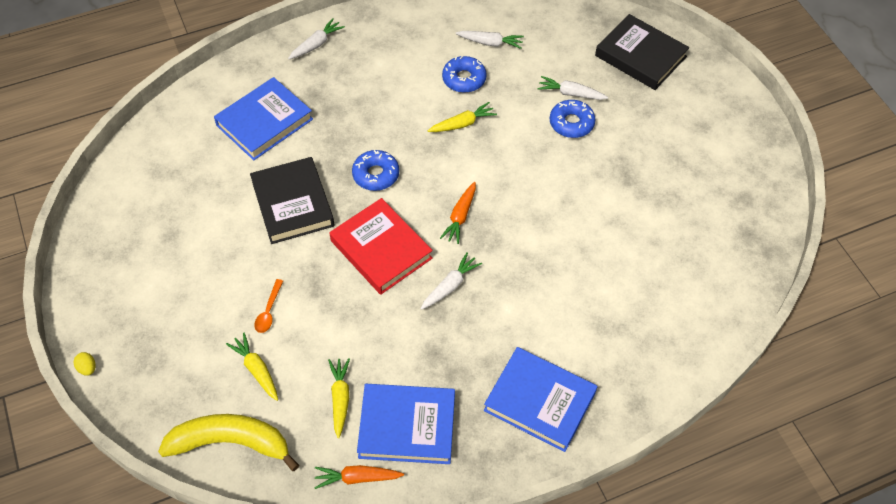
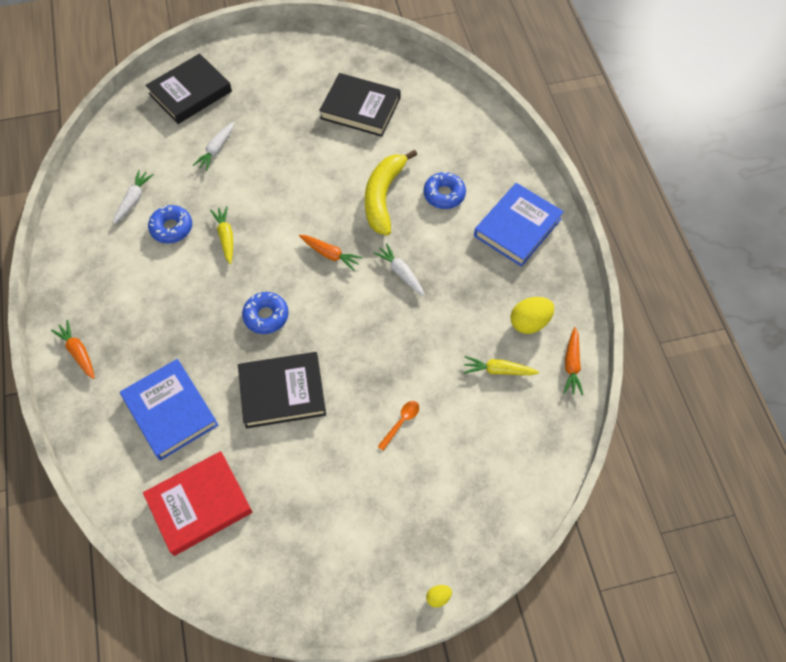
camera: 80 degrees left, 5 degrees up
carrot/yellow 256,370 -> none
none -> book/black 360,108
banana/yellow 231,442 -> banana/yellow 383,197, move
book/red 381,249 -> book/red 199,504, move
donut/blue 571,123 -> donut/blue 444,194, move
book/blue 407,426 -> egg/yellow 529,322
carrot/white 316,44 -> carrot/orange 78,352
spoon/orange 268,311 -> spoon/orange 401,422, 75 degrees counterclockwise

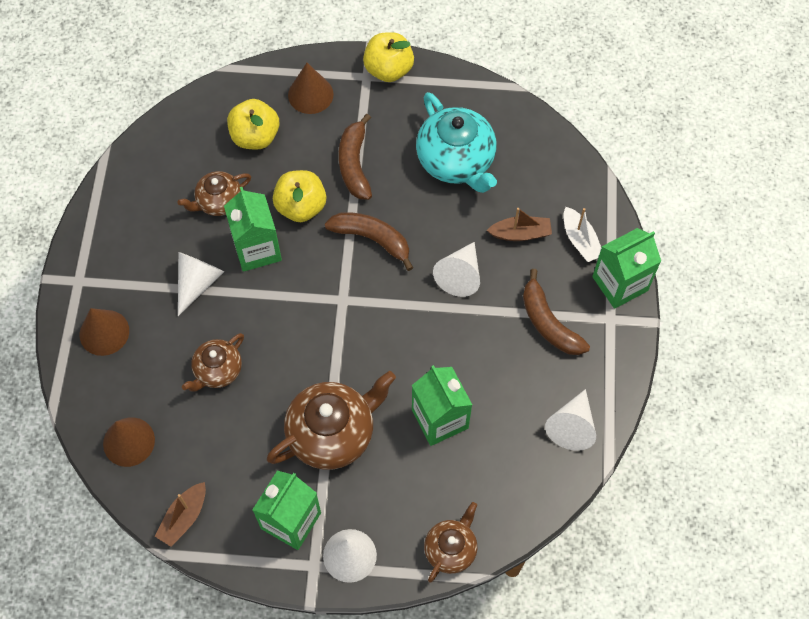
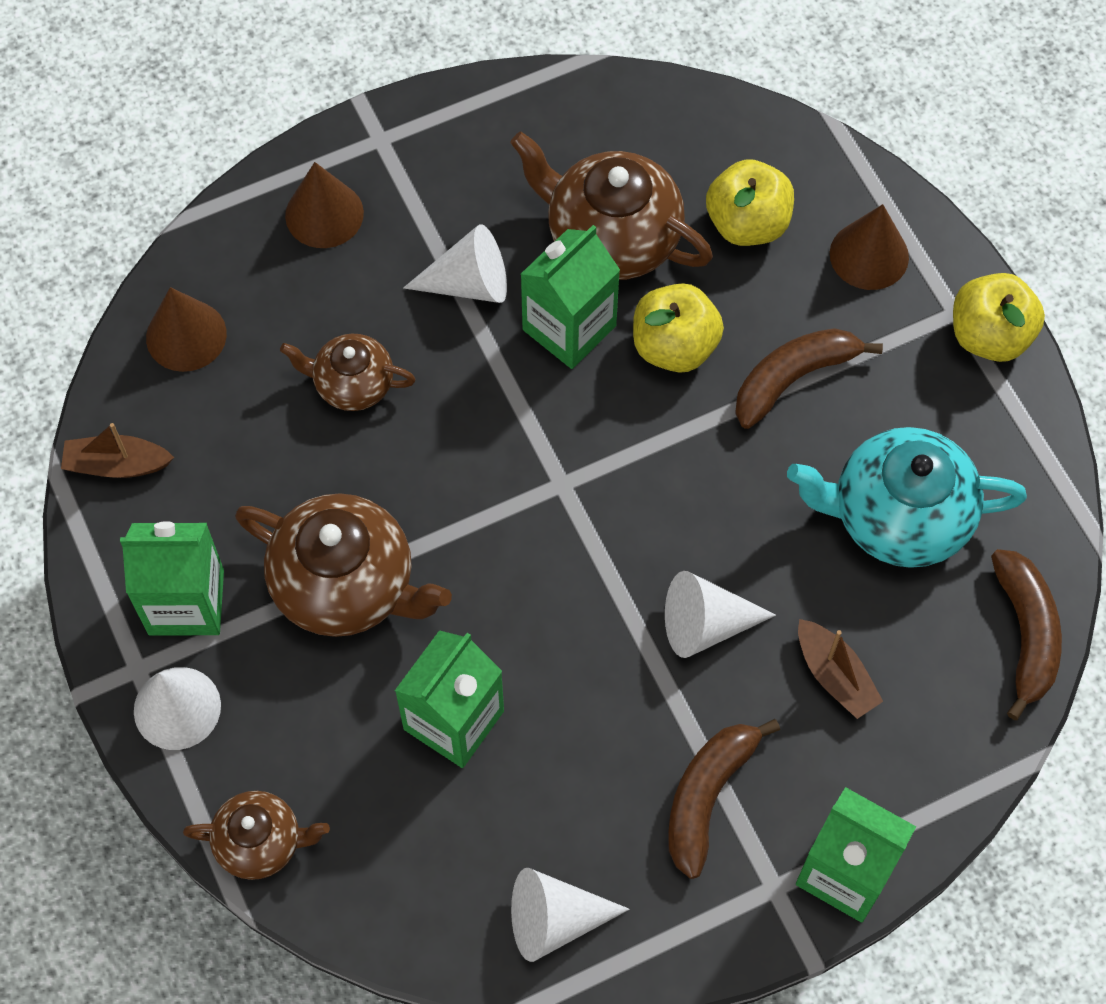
camera: 60 degrees right, 0 degrees up
boat/white 580,240 -> none
banana/brown 372,239 -> banana/brown 1026,634, move
teapot/turquoise 456,161 -> teapot/turquoise 897,516, 60 degrees clockwise
teapot/brown 218,202 -> teapot/brown 611,237, x1.73

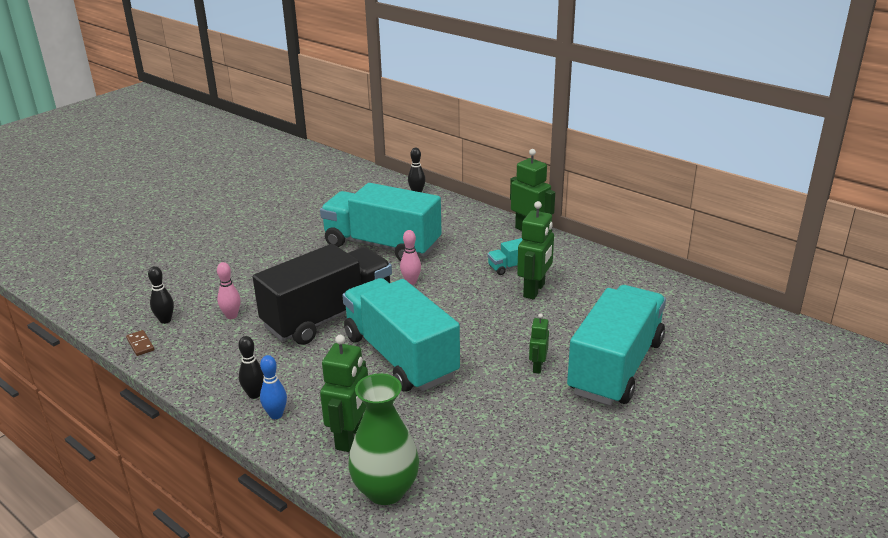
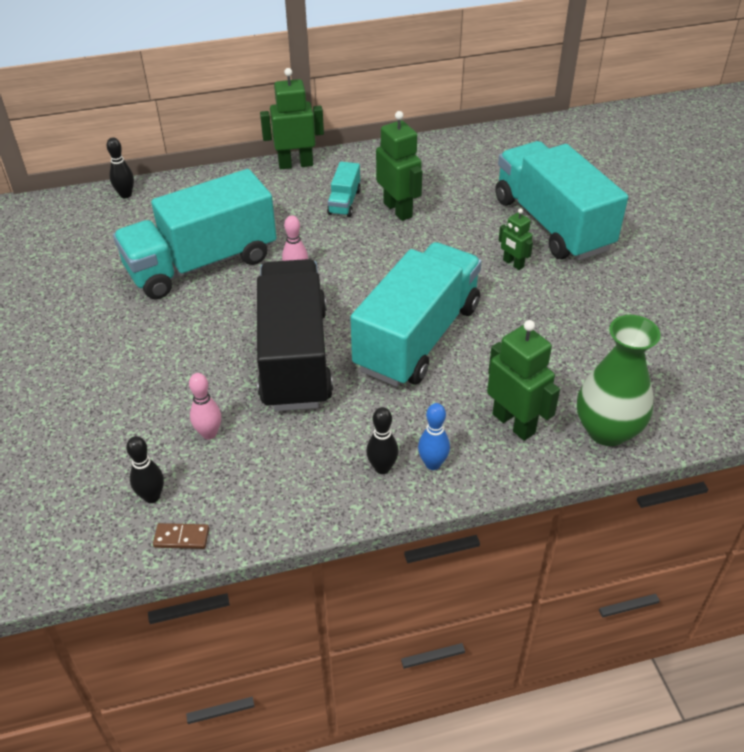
camera: 55 degrees left, 15 degrees up
truck/turquoise 400,356 -> truck/turquoise 417,337, 120 degrees clockwise

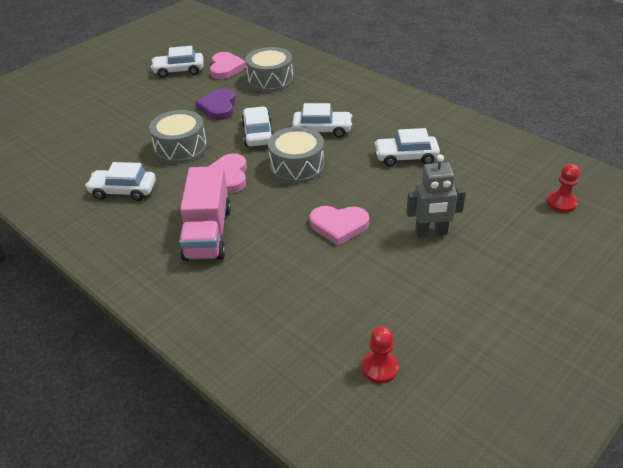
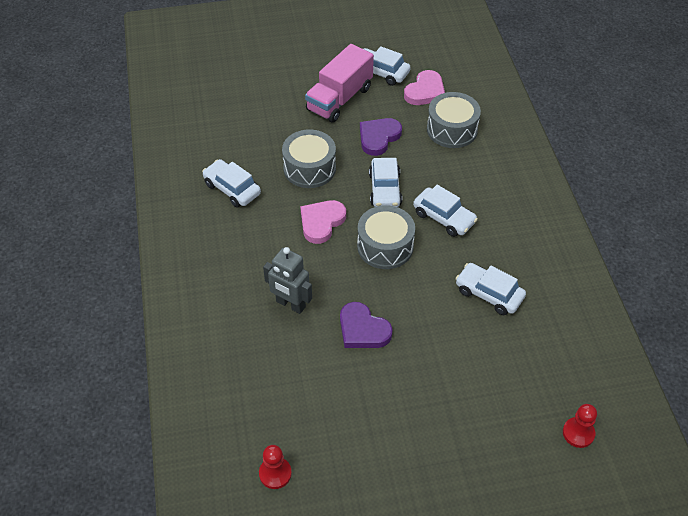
camera: 35 degrees right, 10 degrees up
truck/pink 207,233 -> truck/pink 339,99, move
robot/grey 431,233 -> robot/grey 290,304, move
heart/pink 339,226 -> heart/purple 363,329
car/white 258,134 -> car/white 385,189, 150 degrees clockwise

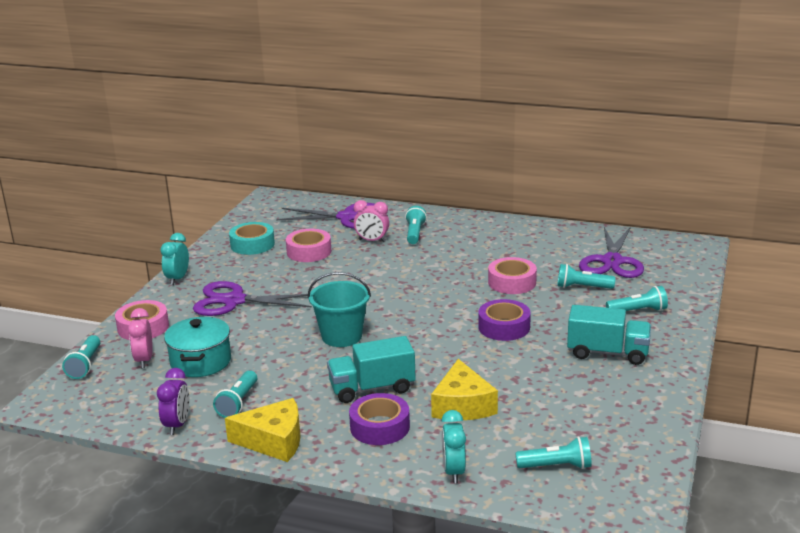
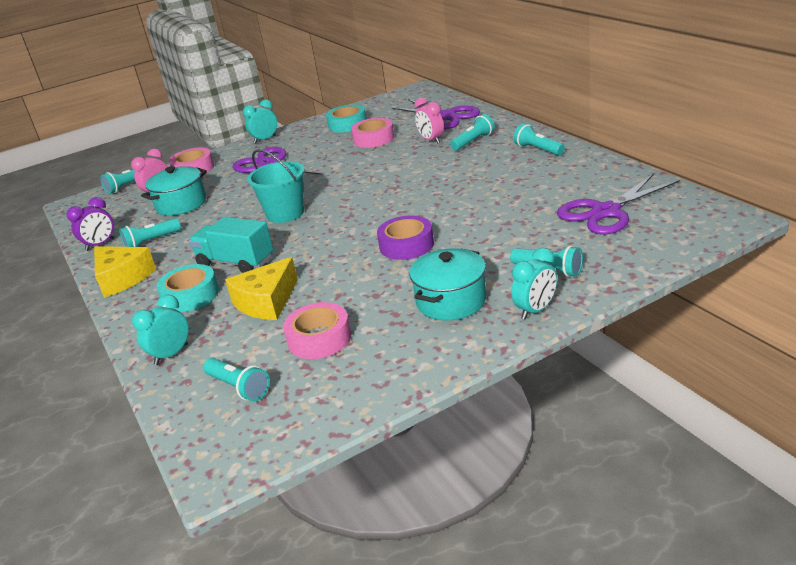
camera: 45 degrees right, 5 degrees up
none -> clock/turquoise 535,310
tape/pink 512,282 -> tape/pink 319,338, move
flashlight/turquoise 582,287 -> flashlight/turquoise 538,149, move
truck/turquoise 607,353 -> pot/turquoise 451,301
tape/purple 380,427 -> tape/turquoise 190,295

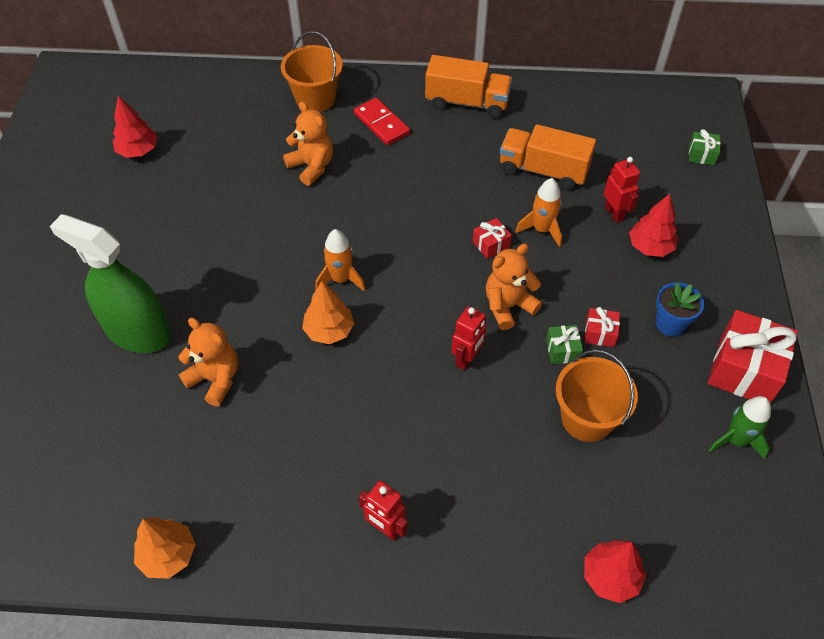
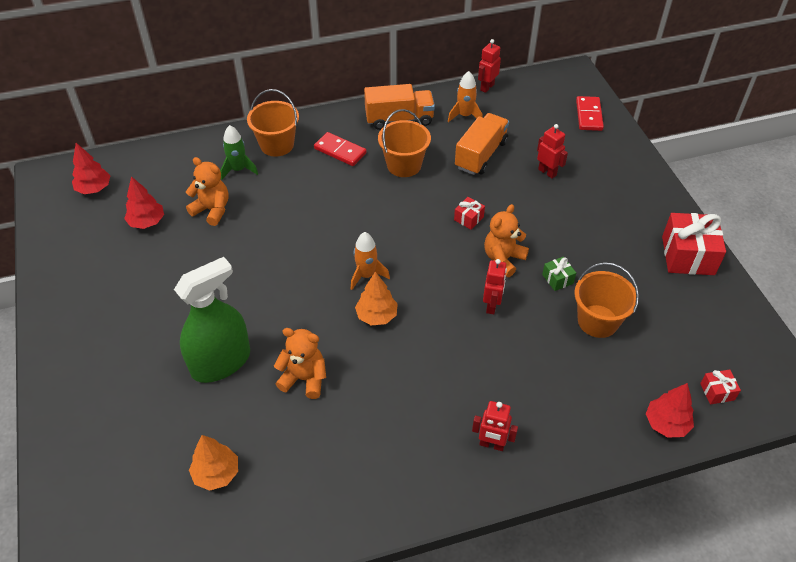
camera: 20 degrees left, 5 degrees down
flower pot/blue 670,324 -> none
none -> bucket/orange 404,165
none -> robot/red 487,87
tree/orange 168,555 -> tree/orange 216,473, move
teddy bear/orange 312,166 -> teddy bear/orange 212,210, move
rocket/orange 542,229 -> rocket/orange 465,115, move
gift/red 600,333 -> gift/red 717,392, move
tree/red 650,247 -> tree/red 94,188, move
rocket/green 735,440 -> rocket/green 238,170, move
gift/green 701,155 -> domino/red 589,115
spray bottle/green 138,332 -> spray bottle/green 221,362, 135 degrees clockwise
truck/orange 543,170 -> truck/orange 481,155, 120 degrees clockwise

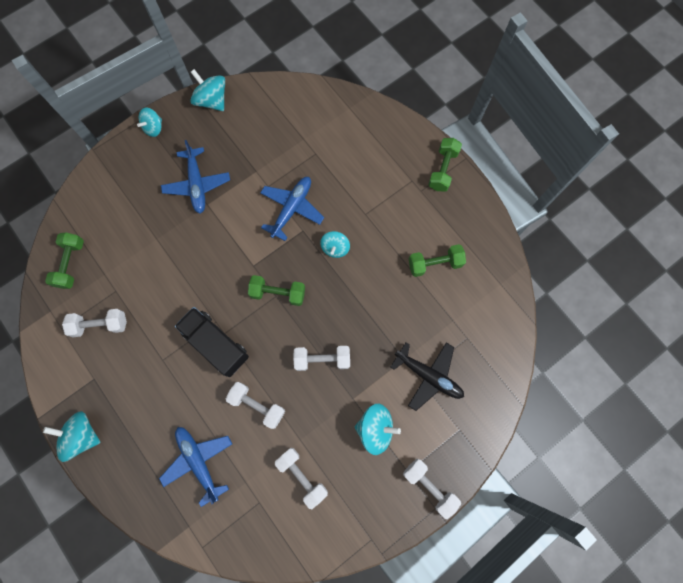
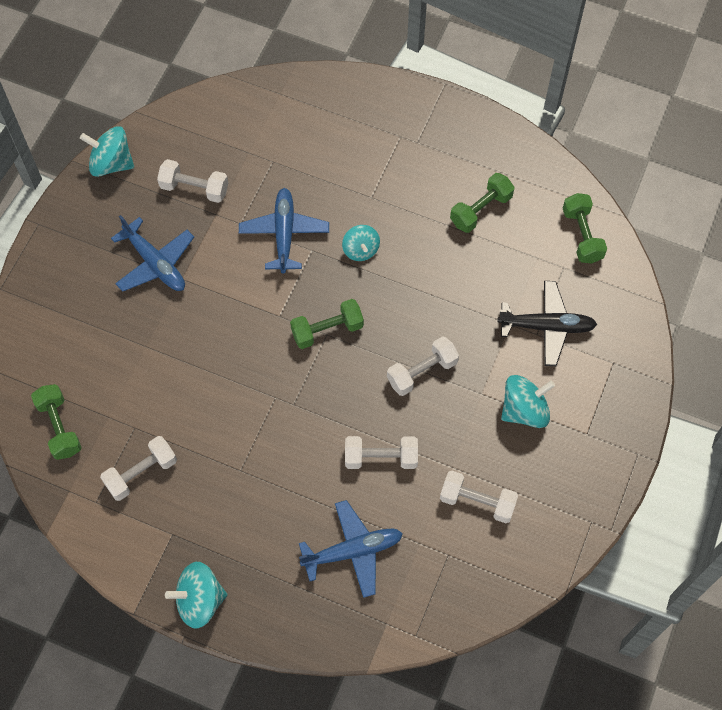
camera: 30 degrees left, 10 degrees down
spinning top/turquoise 154,128 -> none
truck/black 216,344 -> none
dumbbell/white 429,486 -> dumbbell/white 194,188, move
dumbbell/green 443,170 -> dumbbell/green 582,235, move
plane/blue 198,461 -> plane/blue 353,551, 135 degrees clockwise

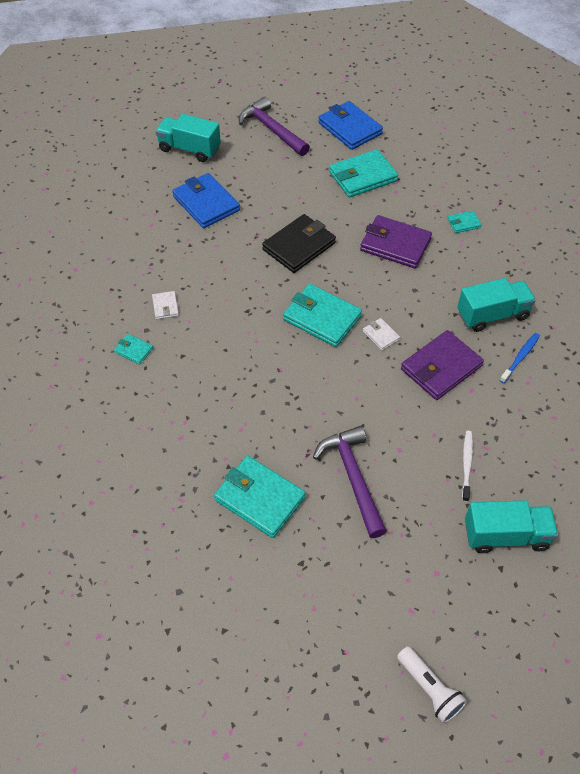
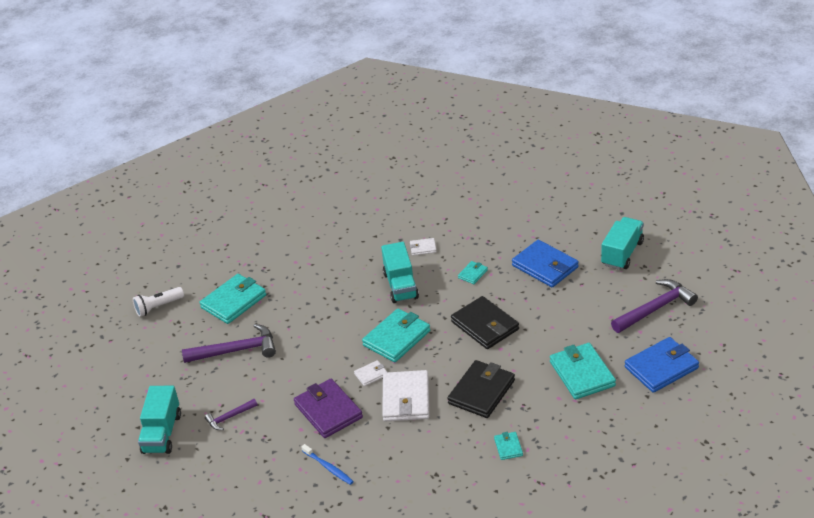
camera: 100 degrees right, 15 degrees down
none -> wallet/white 406,399
wallet/turquoise 134,350 -> wallet/turquoise 472,274, move
flashlight/white 429,689 -> flashlight/white 158,307, move
truck/turquoise 492,315 -> truck/turquoise 400,285, move
toothbrush/white 467,464 -> hammer/purple 229,417
wallet/purple 395,245 -> wallet/black 481,392
wallet/blue 206,203 -> wallet/blue 545,266, 75 degrees clockwise

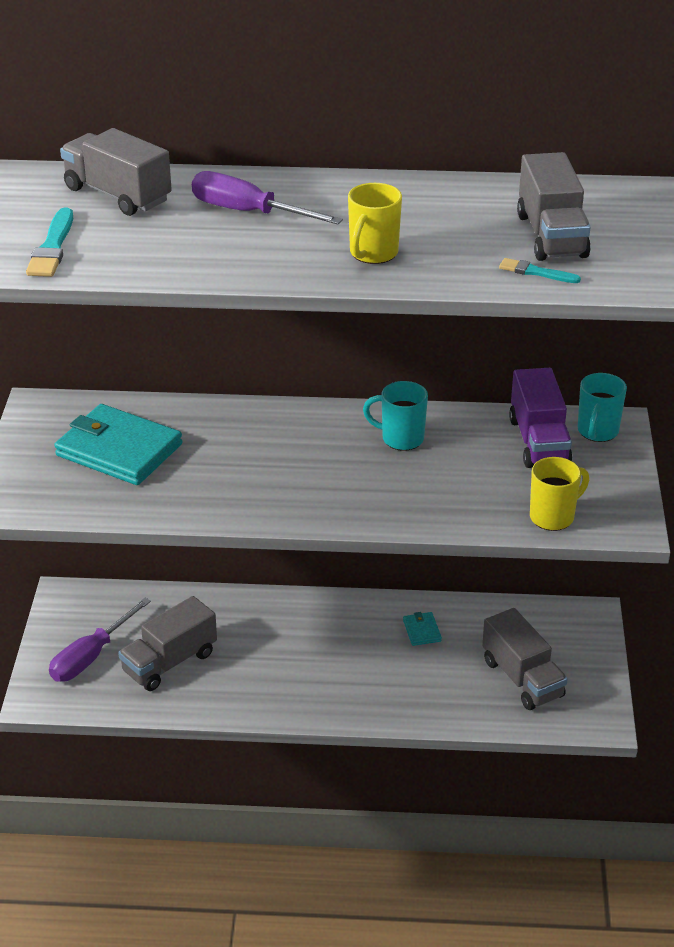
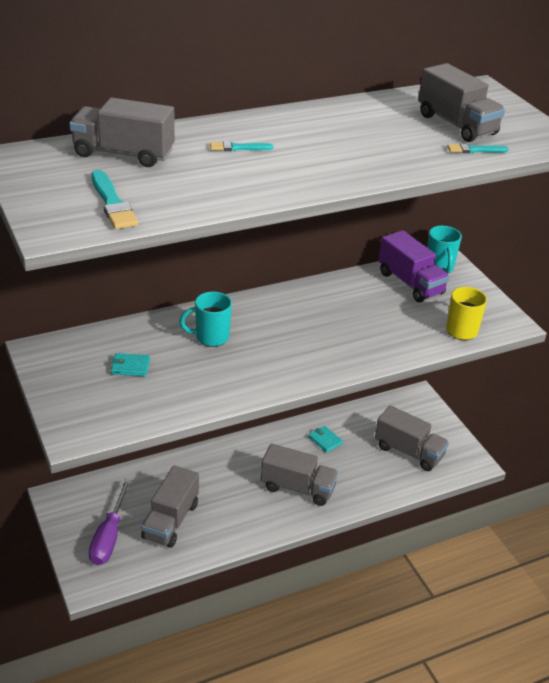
camera: 30 degrees left, 0 degrees up
mug/yellow 373,254 -> none
none -> truck/grey 297,488
mug/turquoise 401,438 -> mug/turquoise 211,337, move
screwdriver/purple 248,212 -> brush/turquoise 238,148
wallet/turquoise 119,450 -> wallet/turquoise 130,366, x0.42

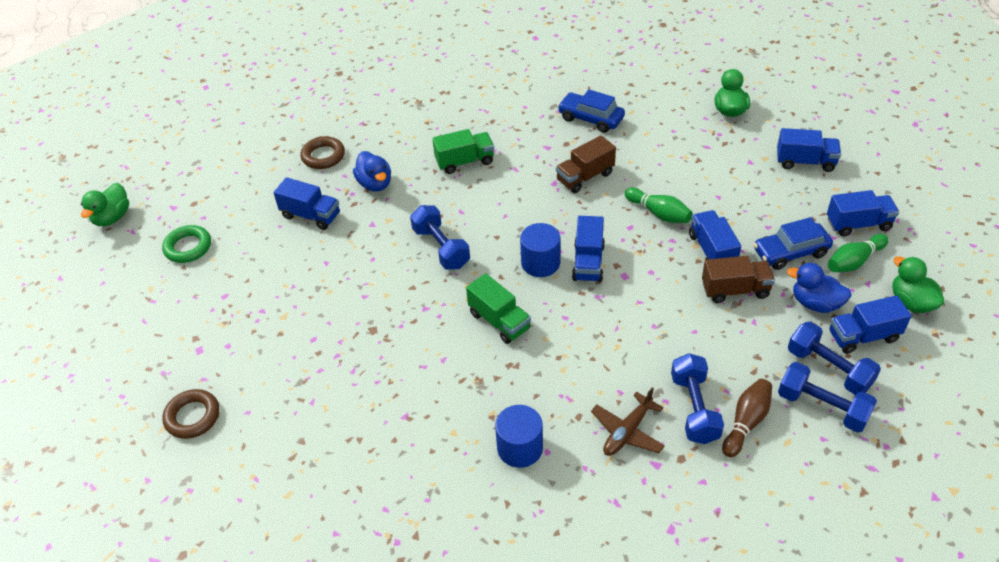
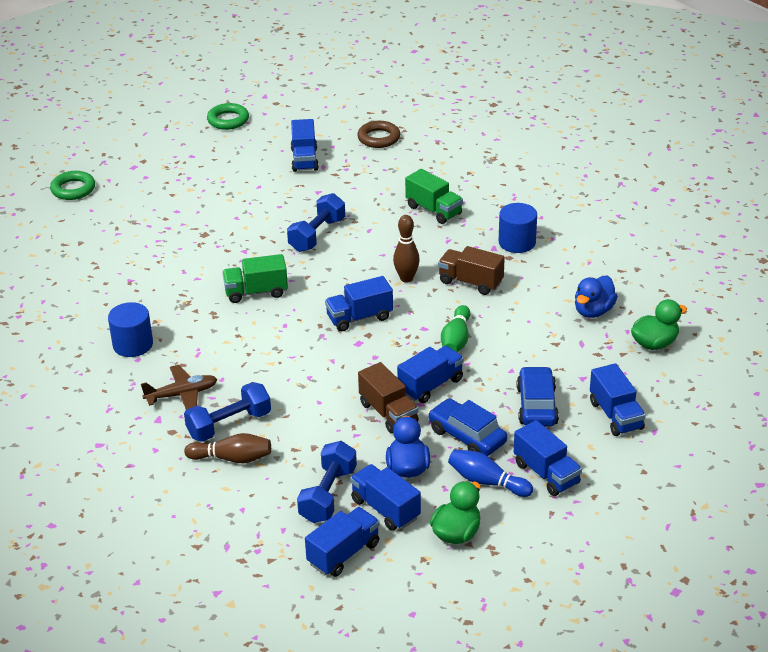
camera: 60 degrees right, 10 degrees down
duck/green 112,217 -> none
dumbbell/blue 822,407 -> none
none -> truck/blue 343,553
none -> bowling pin/brown 406,278
duck/blue 375,184 -> duck/blue 593,311, move
cylinder/blue 540,263 -> cylinder/blue 517,242, move
car/blue 590,118 -> car/blue 537,405, move
ring/brown 192,417 -> ring/green 73,189
bowling pin/green 854,261 -> bowling pin/blue 487,482
truck/green 499,321 -> truck/green 256,292, 60 degrees clockwise
plane/brown 627,431 -> plane/brown 182,395, 150 degrees clockwise

